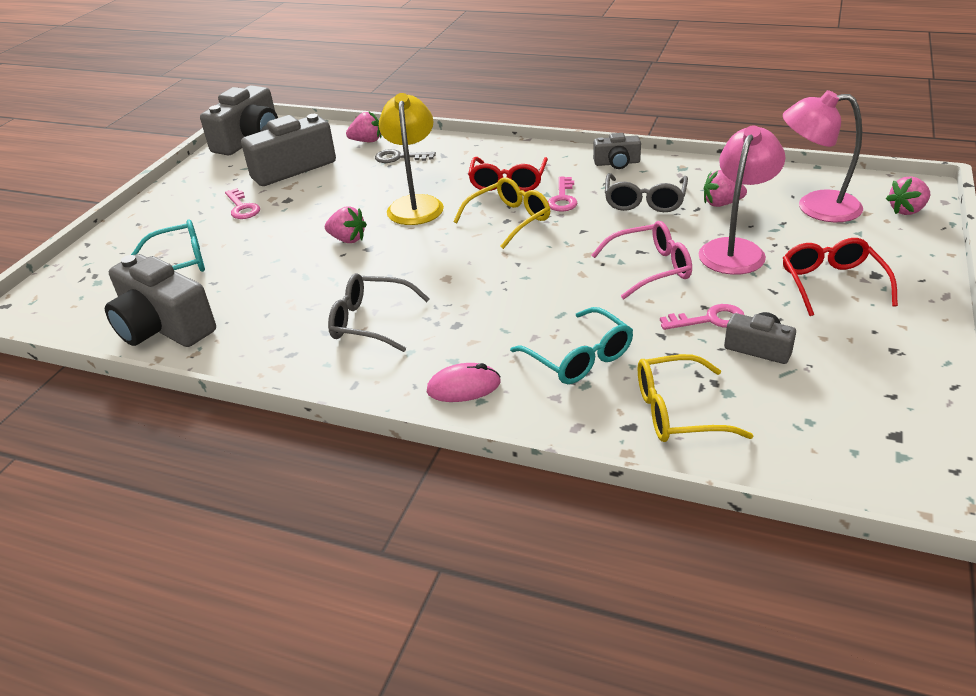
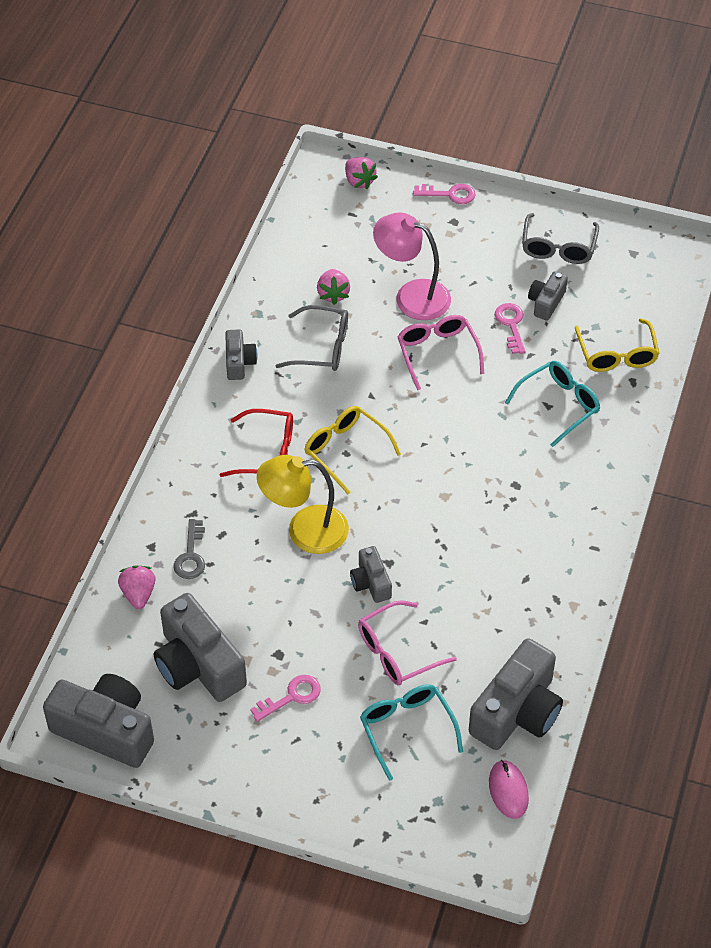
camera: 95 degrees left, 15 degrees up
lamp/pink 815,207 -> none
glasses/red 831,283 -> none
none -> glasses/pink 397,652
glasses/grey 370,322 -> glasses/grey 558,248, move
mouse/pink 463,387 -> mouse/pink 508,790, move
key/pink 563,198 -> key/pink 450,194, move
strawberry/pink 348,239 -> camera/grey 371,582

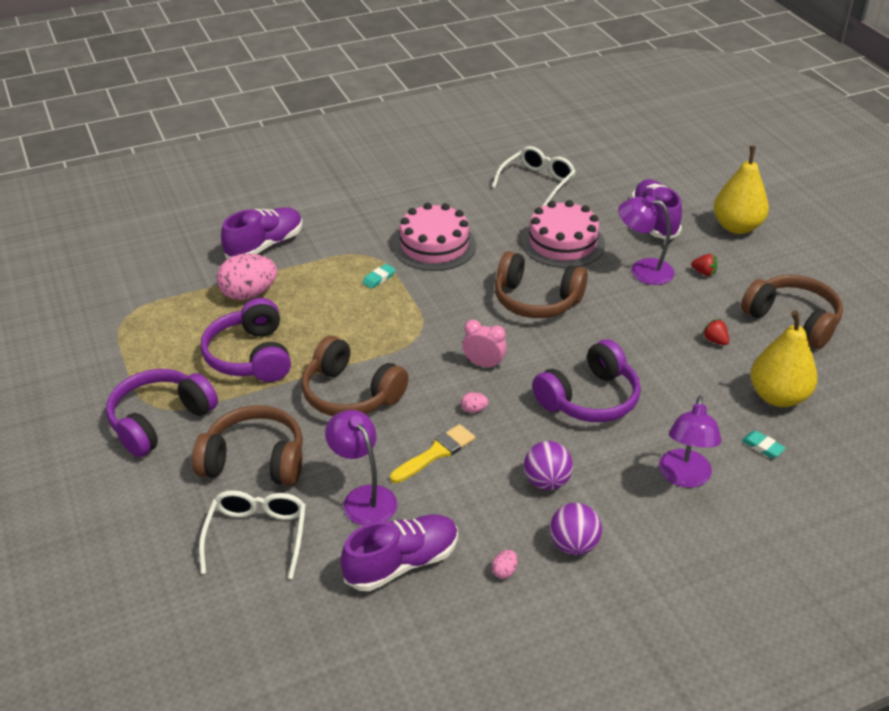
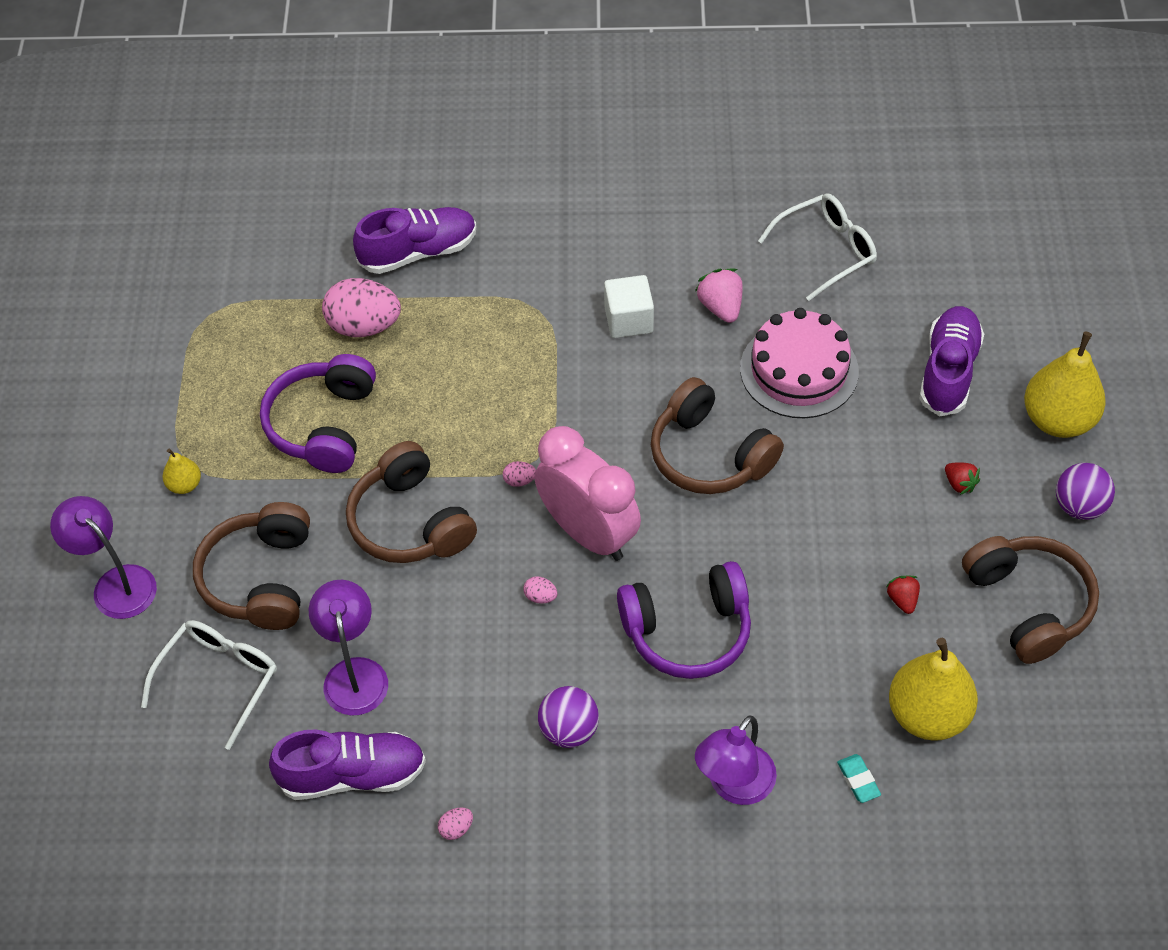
camera: 25 degrees right, 15 degrees up
eraser/turquoise 379,278 -> none
brush/yellow 436,453 -> none
none -> egg/pink 519,480
none -> strawberry/pink 720,307
ball/purple 573,545 -> ball/purple 1079,506, move
lamp/purple 642,270 -> lamp/purple 116,583, move
headphones/purple 160,421 -> pear/yellow 184,485
cake/pink 434,245 -> cube/white 628,320
headphones/brown 254,461 -> headphones/brown 261,578, 120 degrees counterclockwise
clock/pink 483,364 -> clock/pink 588,533, x2.02

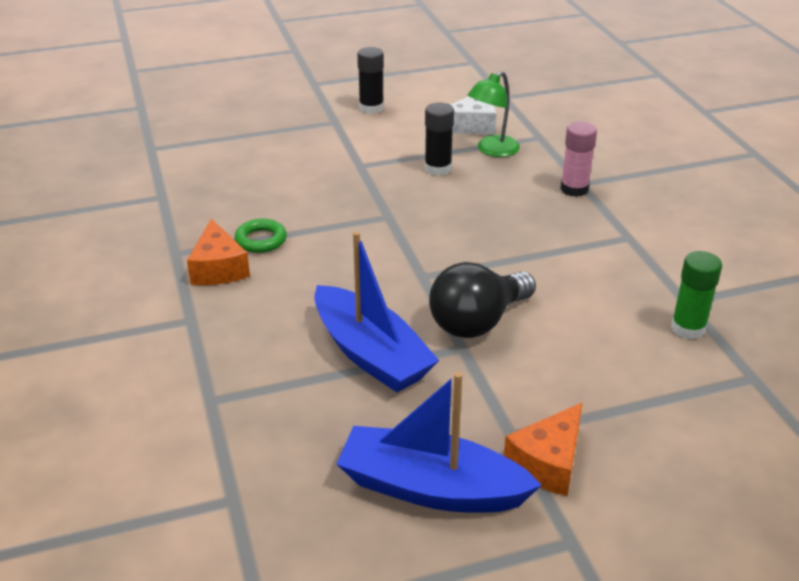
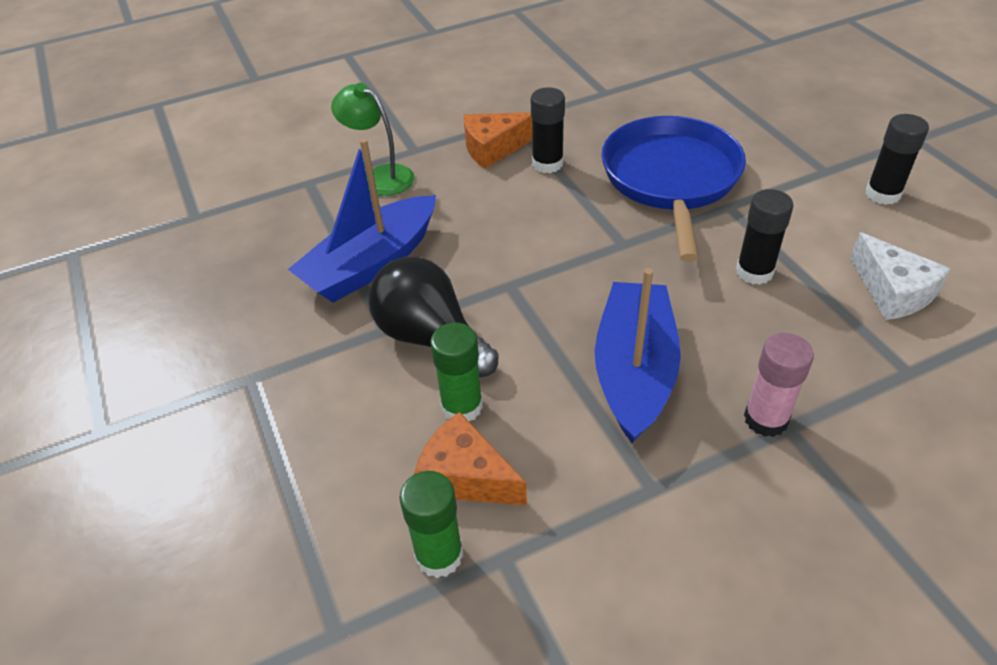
camera: 85 degrees right, 10 degrees up
none -> glue stick/green 462,407
none -> pan/blue 671,179
boat/blue 431,488 -> boat/blue 634,371, move
lamp/green 492,150 -> lamp/green 380,176, move
cheese/orange 548,463 -> cheese/orange 466,476, move
ring/green 261,240 -> glue stick/black 547,163

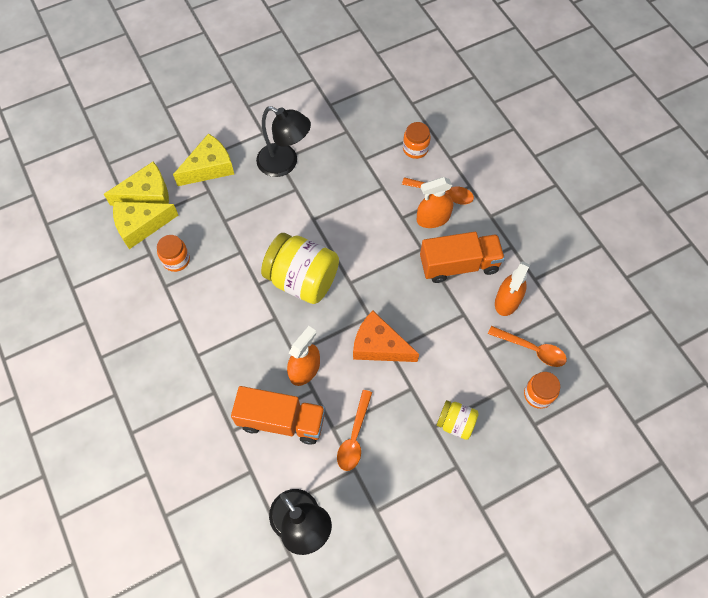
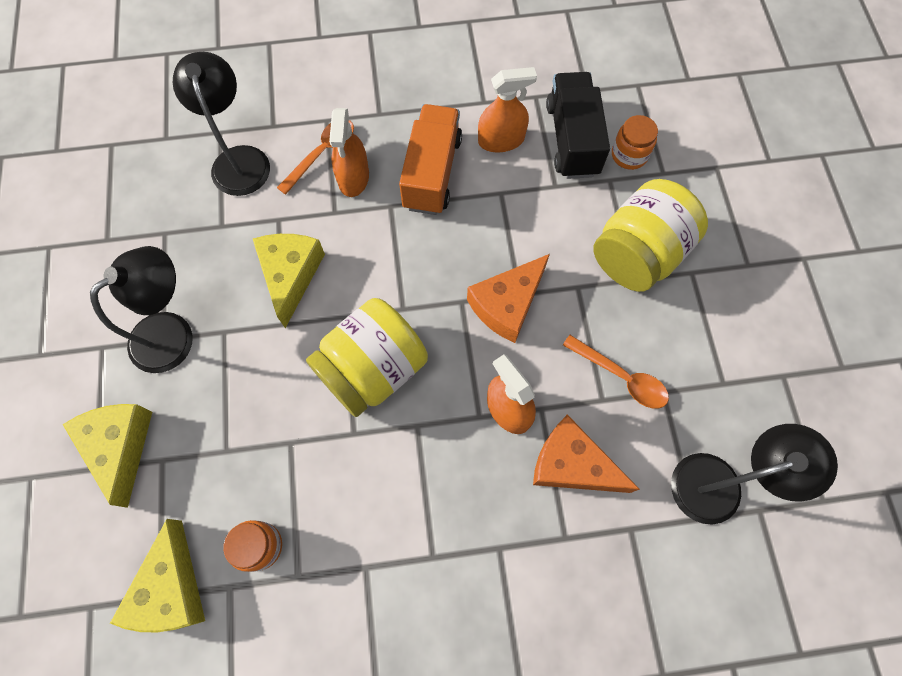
camera: 70 degrees left, 5 degrees up
cheese/yellow 147,194 -> cheese/yellow 291,275, move
truck/orange 281,421 -> cheese/orange 572,464
jar/orange 415,149 -> lamp/black 239,159
spoon/orange 532,349 -> truck/black 572,139
spray bottle/orange 507,301 -> spray bottle/orange 501,140, 60 degrees counterclockwise
jar/yellow 455,423 -> jar/yellow 638,254, x1.93

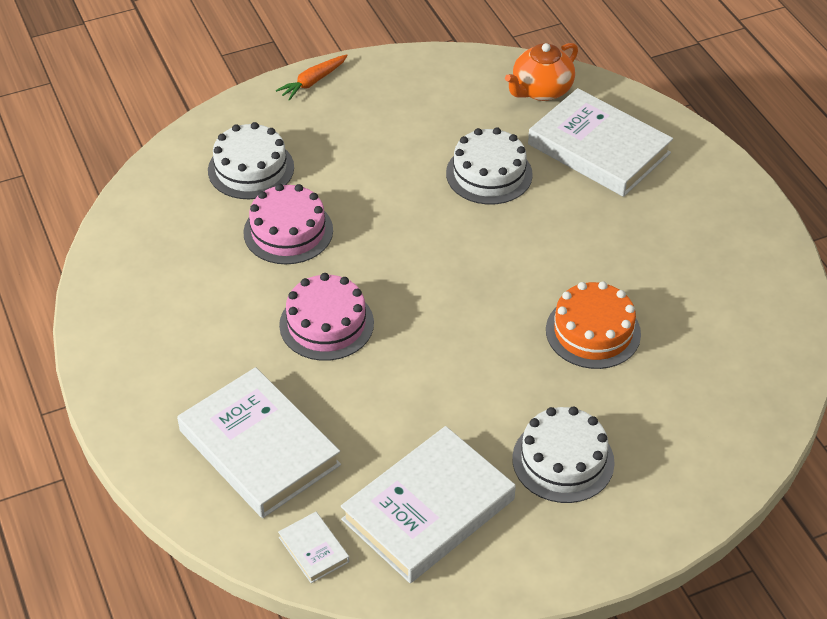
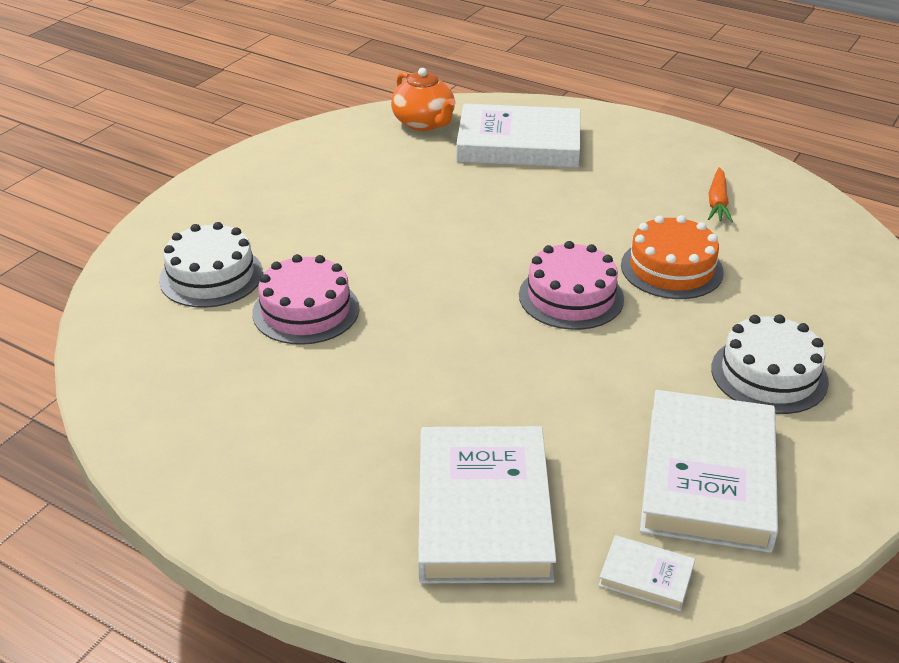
camera: 35 degrees left, 10 degrees down
cake/white 489,174 -> none
carrot/orange 313,82 -> carrot/orange 717,202, move
cake/pink 326,324 -> cake/pink 571,297, move
book/white 259,448 -> book/white 483,511, 75 degrees clockwise
teapot/orange 541,90 -> teapot/orange 424,123, 45 degrees counterclockwise

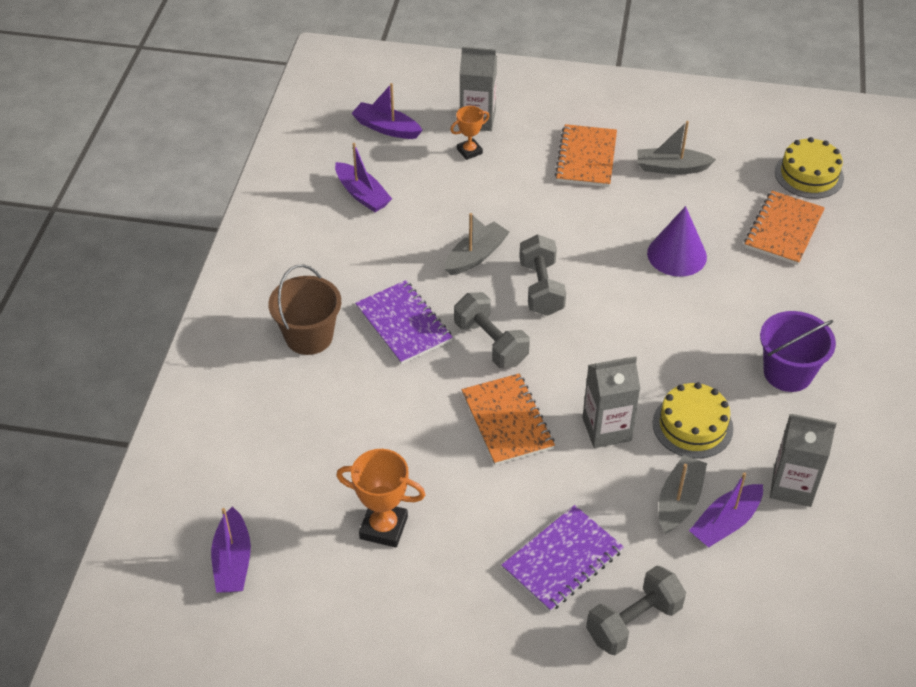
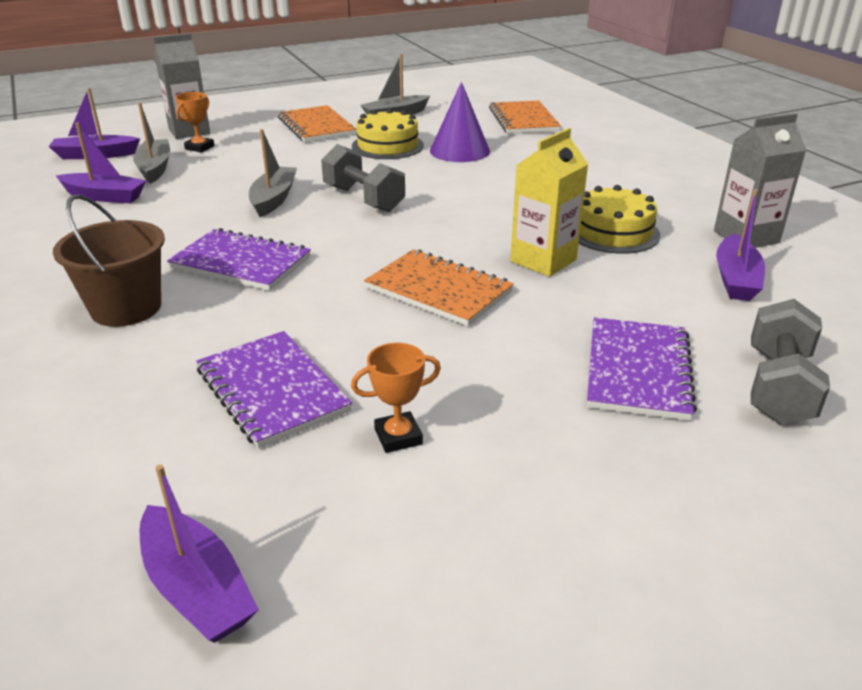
camera: 35 degrees left, 15 degrees down
dumbbell/grey 490,343 -> none
bucket/purple 787,373 -> none
none -> notebook/purple 272,390
boat/grey 679,501 -> boat/grey 155,168, move
cake/yellow 809,175 -> cake/yellow 387,146, move
carton/grey 606,429 -> carton/yellow 543,260
trophy/orange 383,527 -> trophy/orange 398,436, x0.63

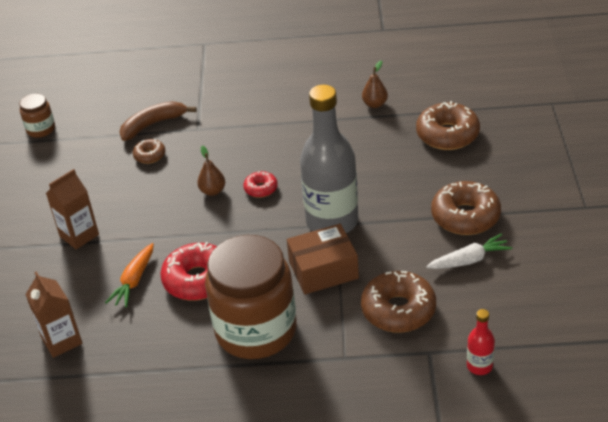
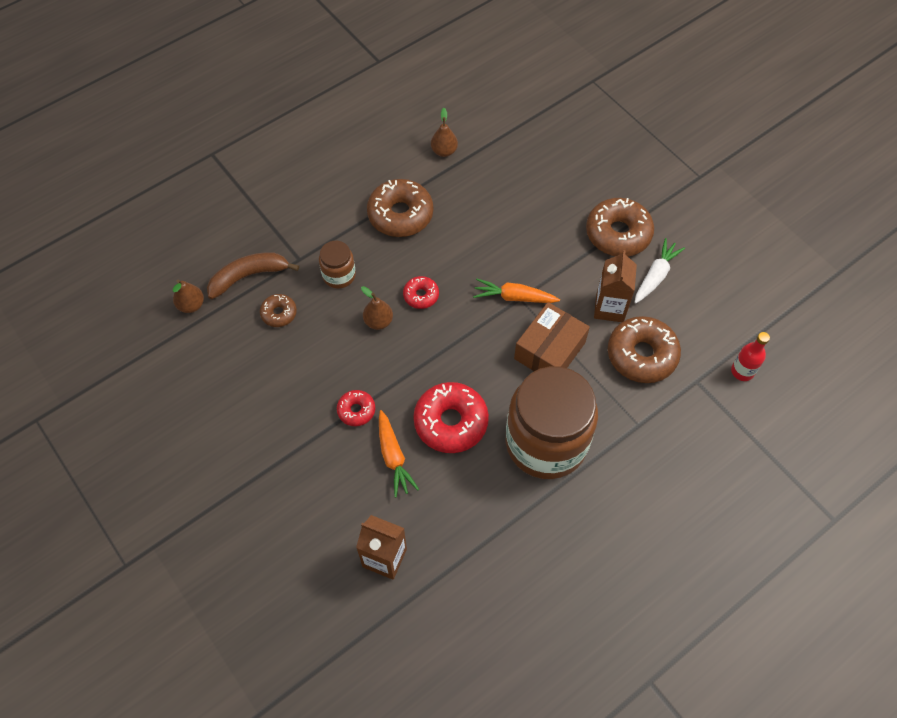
camera: 40 degrees left, 20 degrees up
none -> pear/brown 191,305
none -> donut/red 356,410
jar/brown 41,129 -> jar/brown 339,275, move
carton/brown 79,235 -> carton/brown 609,308, move
donut/brown 447,134 -> donut/brown 400,215, move
bottle/grey 332,221 -> carrot/orange 514,297
banana/brown 153,125 -> banana/brown 249,276, 45 degrees clockwise

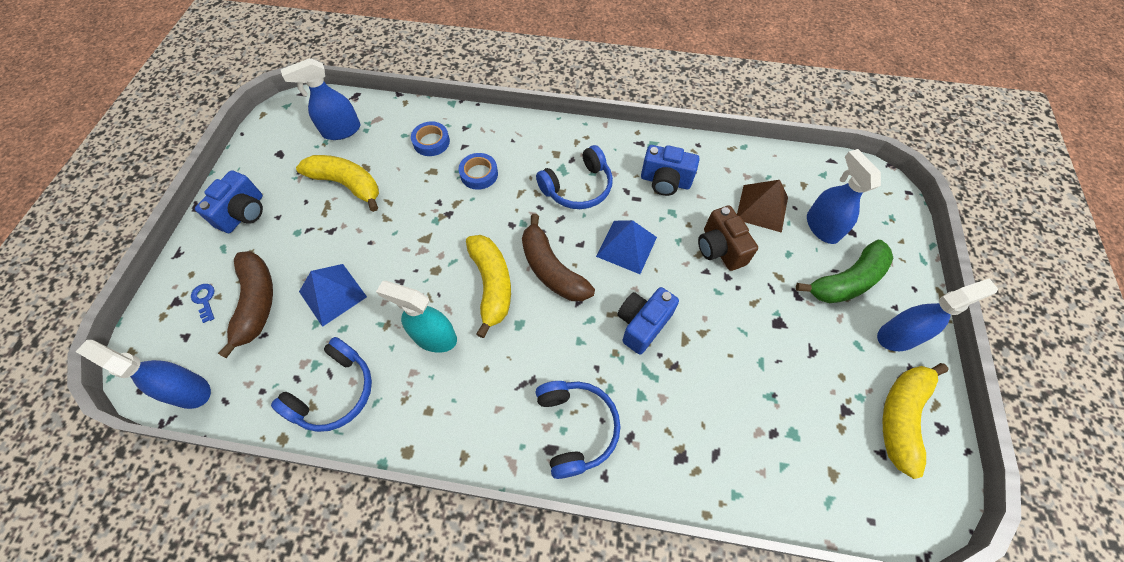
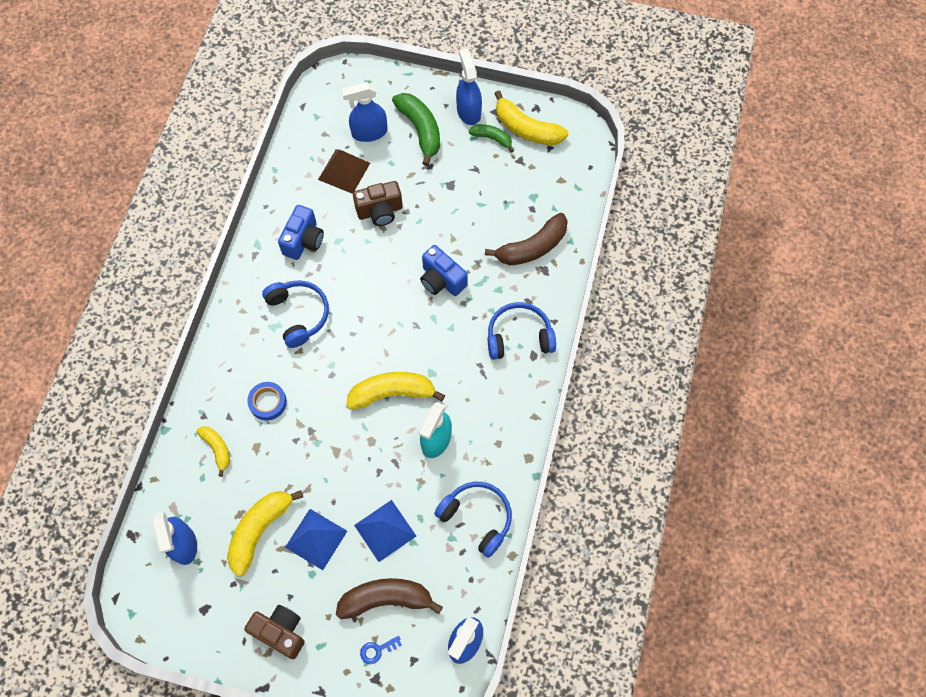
camera: 85 degrees left, 5 degrees up
none -> banana/green 492,138
banana/brown 551,269 -> banana/brown 532,247, move
pyramid/blue 626,246 -> pyramid/blue 316,539, move
tape/blue 431,142 -> banana/yellow 217,449
camera/blue 244,213 -> camera/brown 280,632

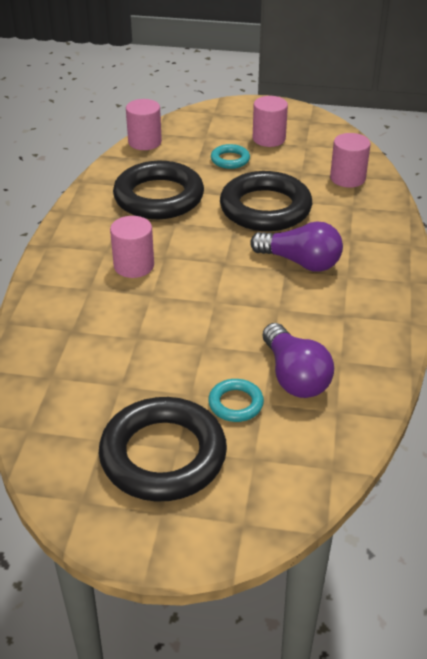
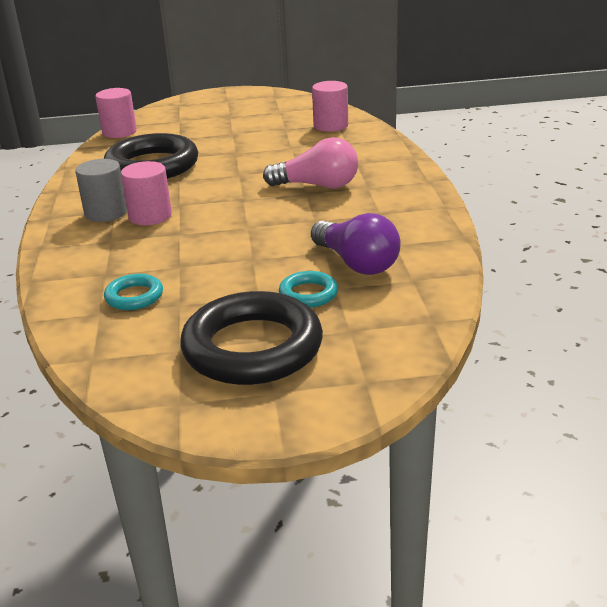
camera: 15 degrees left, 10 degrees down
ring/black 265,208 -> none
cylinder/pink 269,139 -> none
none -> cylinder/grey 106,213
ring/turquoise 230,160 -> ring/turquoise 134,296, move
light bulb/purple 300,262 -> light bulb/pink 317,186

